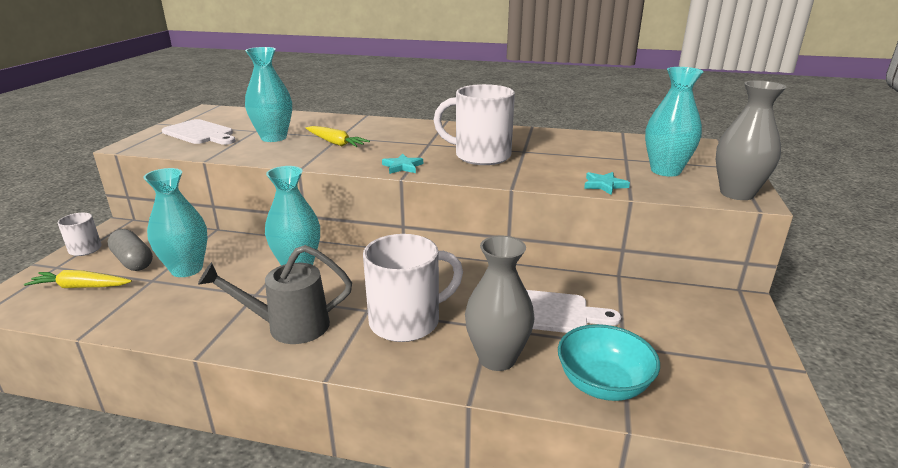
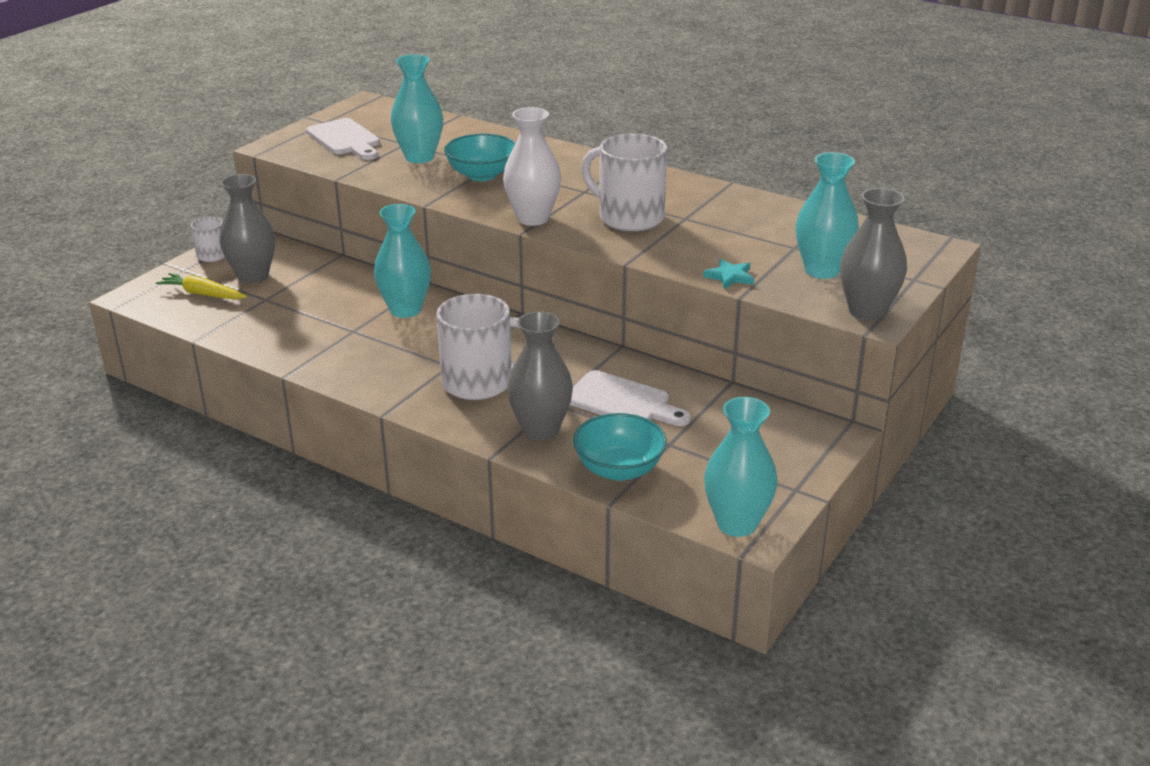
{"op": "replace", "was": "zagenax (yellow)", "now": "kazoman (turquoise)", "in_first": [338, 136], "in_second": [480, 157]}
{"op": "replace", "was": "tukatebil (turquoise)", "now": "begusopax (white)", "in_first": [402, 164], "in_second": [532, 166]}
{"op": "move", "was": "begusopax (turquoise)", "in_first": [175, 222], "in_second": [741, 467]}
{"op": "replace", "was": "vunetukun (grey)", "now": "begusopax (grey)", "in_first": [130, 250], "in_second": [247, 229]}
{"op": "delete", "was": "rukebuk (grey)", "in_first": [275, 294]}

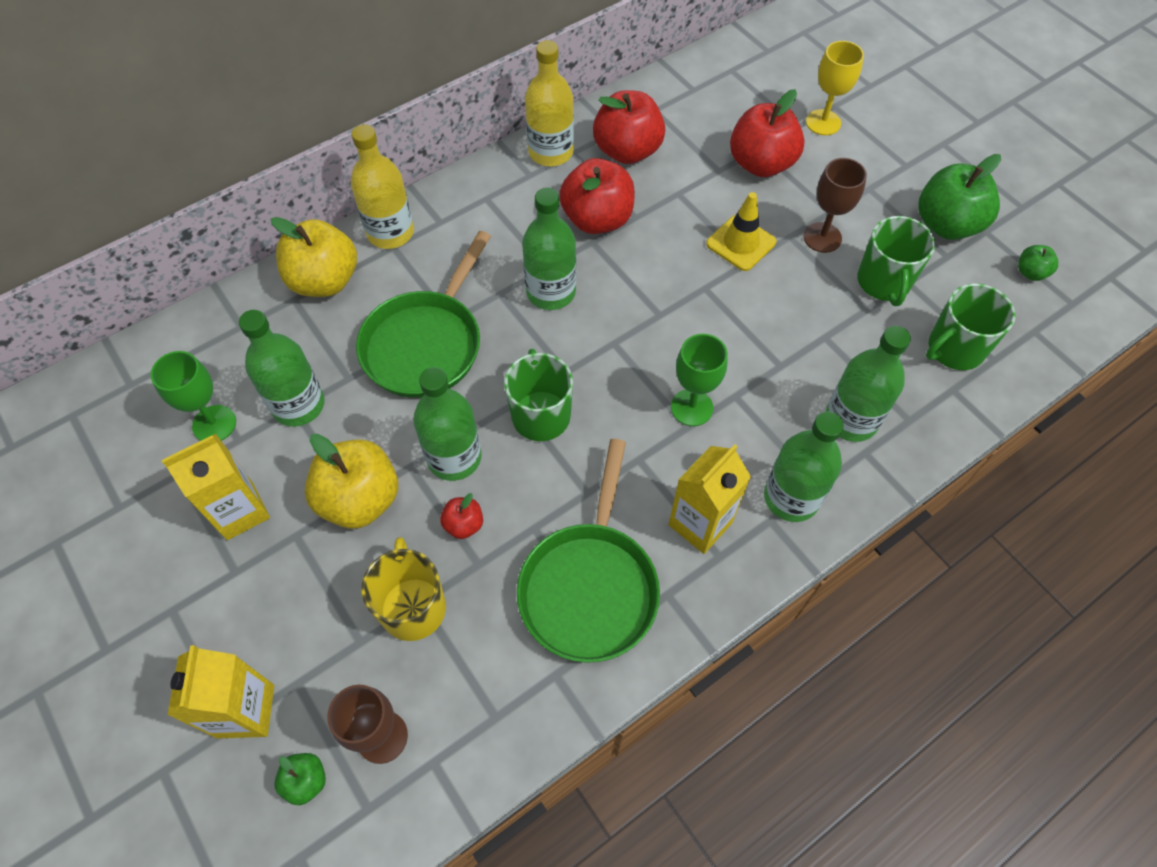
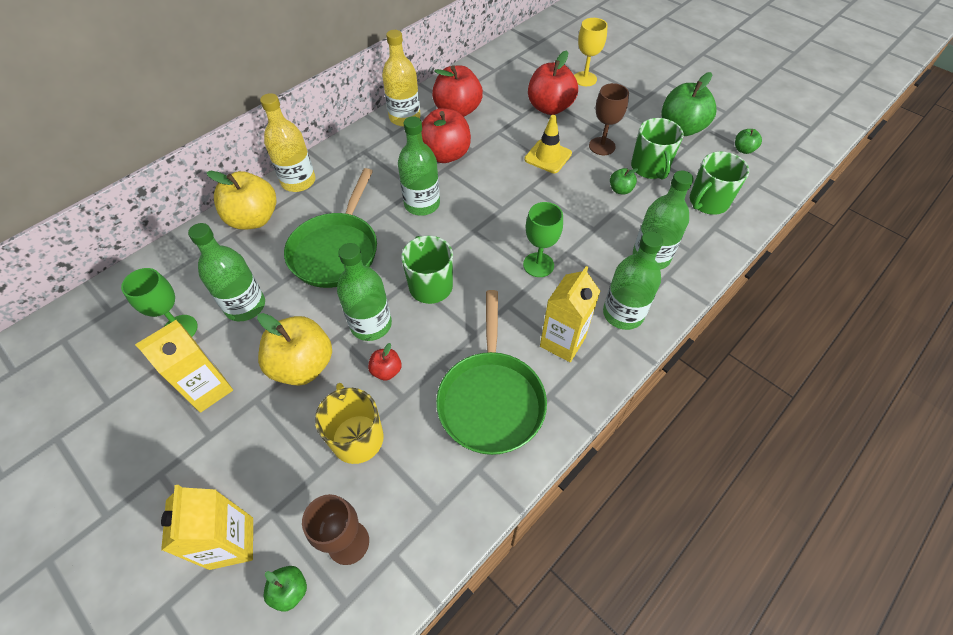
{"op": "insert", "now": "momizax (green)", "in_second": [624, 181]}

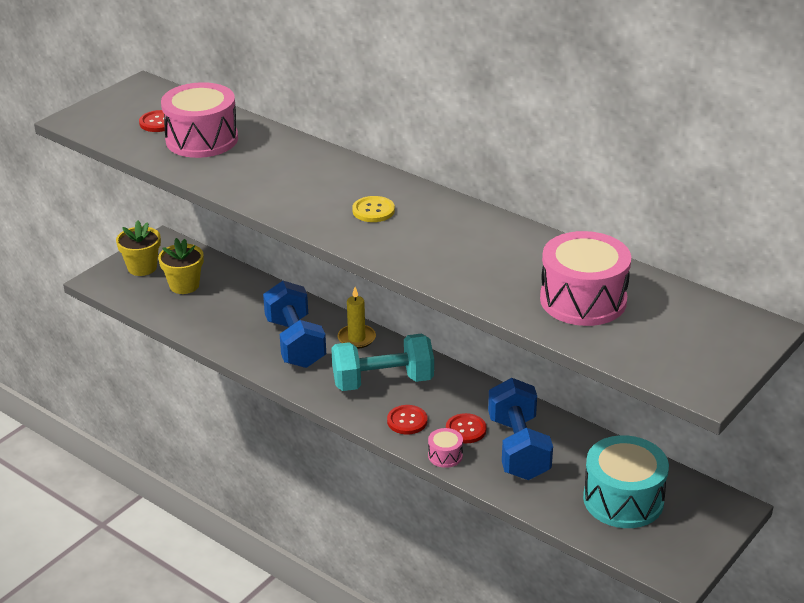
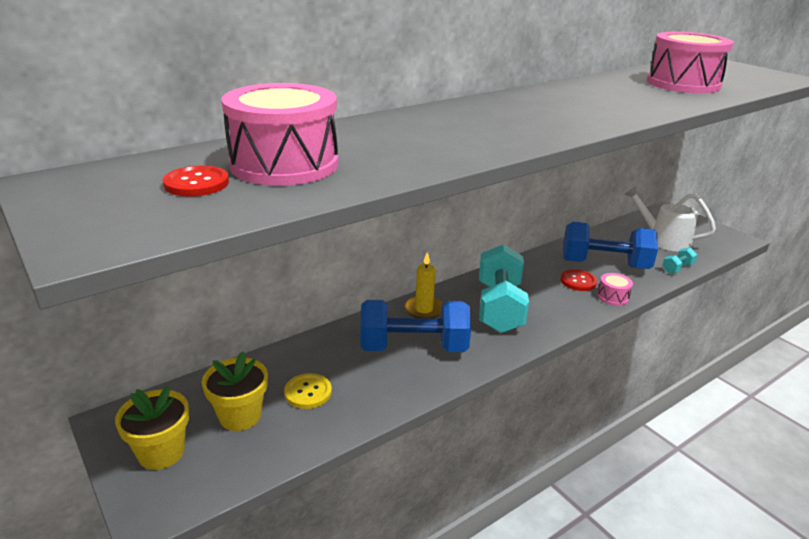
{"op": "move", "was": "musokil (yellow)", "in_first": [373, 209], "in_second": [308, 391]}
{"op": "delete", "was": "musokil (red)", "in_first": [407, 419]}
{"op": "replace", "was": "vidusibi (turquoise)", "now": "rukebuk (white)", "in_first": [626, 481], "in_second": [670, 219]}
{"op": "insert", "now": "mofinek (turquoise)", "in_second": [679, 260]}

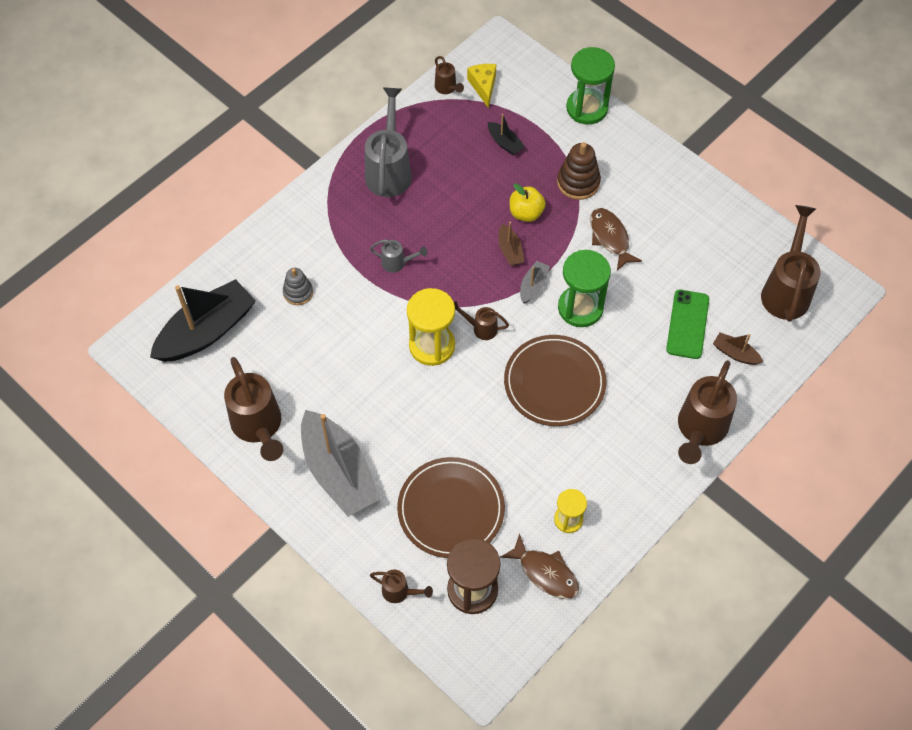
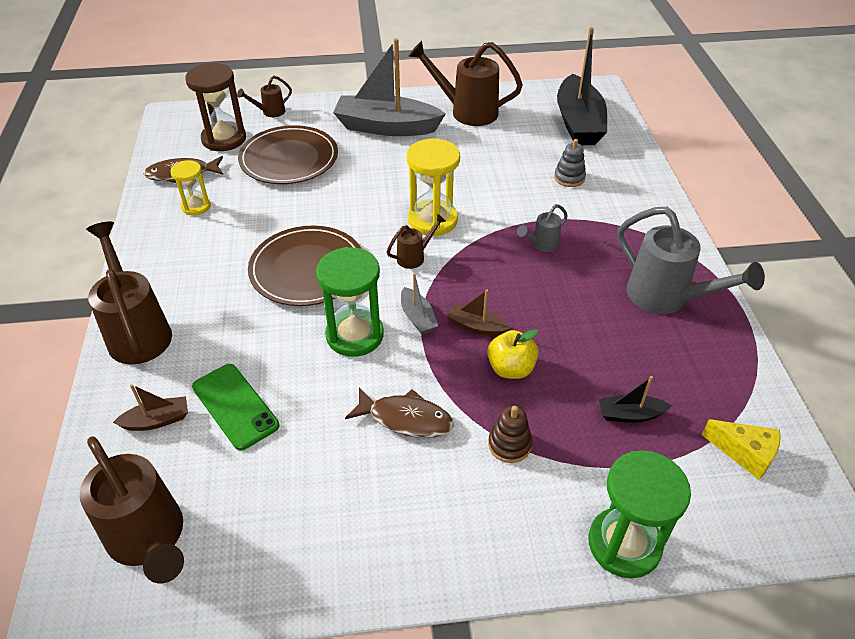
{"op": "delete", "was": "rukebuk (brown)", "in_first": [449, 75]}
{"op": "resize", "was": "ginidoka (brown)", "in_first": [579, 171], "in_second": [510, 434], "ratio": 0.66}

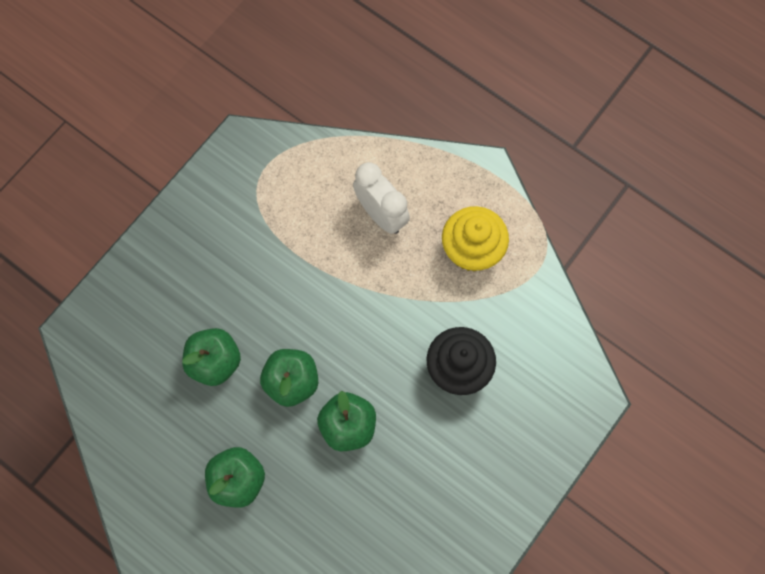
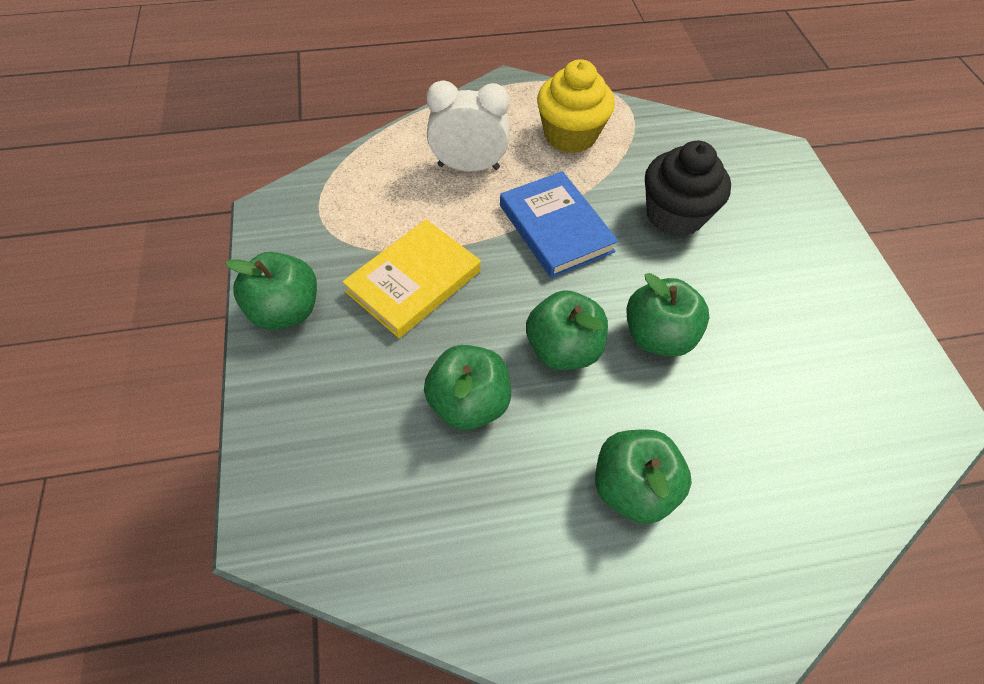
{"op": "insert", "now": "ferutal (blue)", "in_second": [559, 224]}
{"op": "insert", "now": "ferutal (yellow)", "in_second": [411, 279]}
{"op": "insert", "now": "momizax (green)", "in_second": [271, 291]}

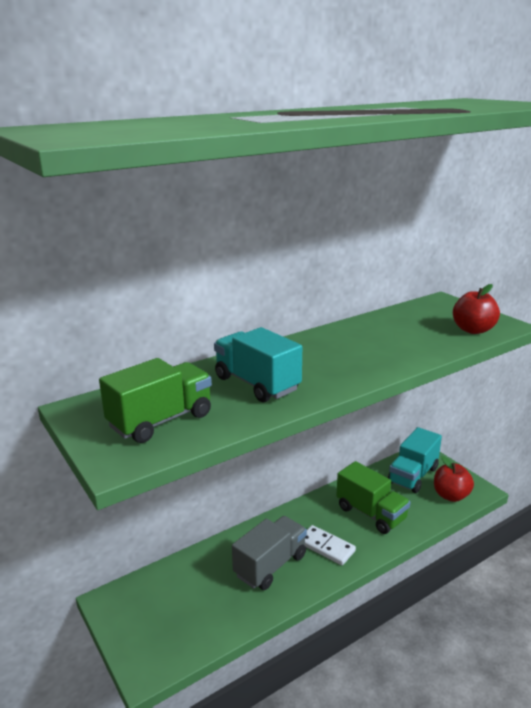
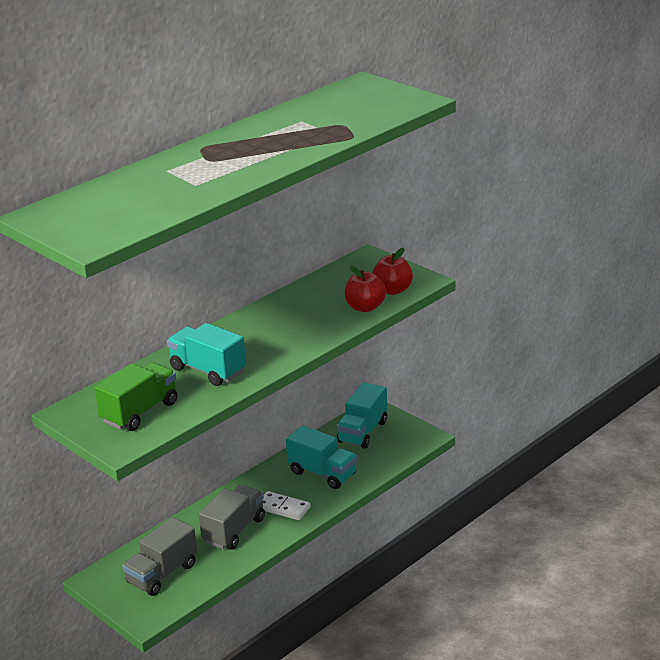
{"op": "move", "was": "momizax (red)", "in_first": [454, 479], "in_second": [365, 289]}
{"op": "recolor", "was": "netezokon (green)", "now": "netezokon (turquoise)", "in_first": [373, 497], "in_second": [321, 457]}
{"op": "insert", "now": "netezokon (grey)", "in_second": [159, 556]}

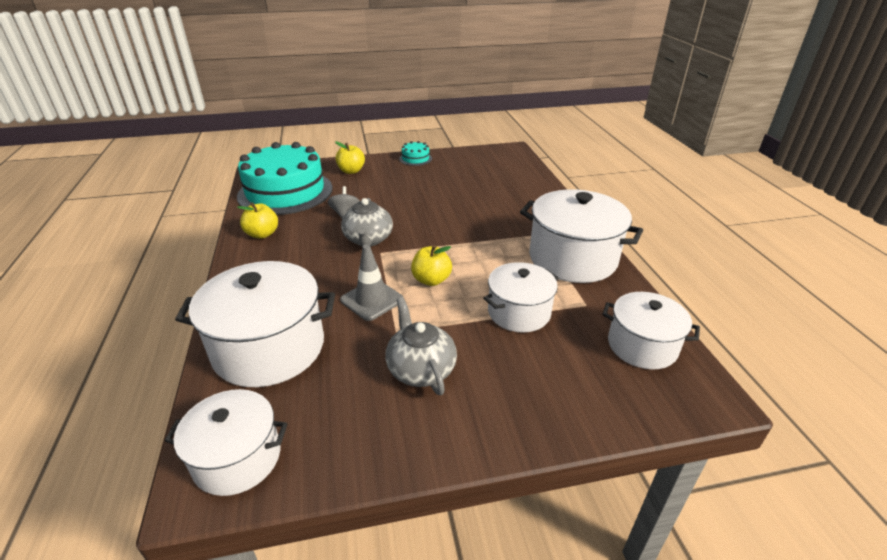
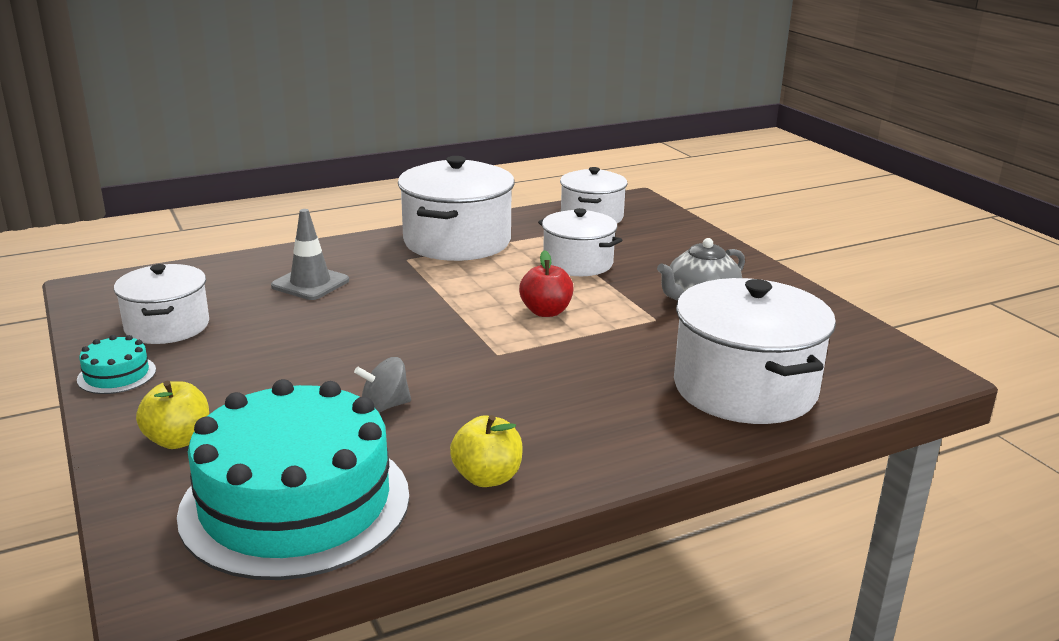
{"op": "delete", "was": "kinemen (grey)", "in_first": [367, 222]}
{"op": "move", "was": "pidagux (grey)", "in_first": [371, 282], "in_second": [310, 254]}
{"op": "recolor", "was": "momizax (yellow)", "now": "momizax (red)", "in_first": [431, 265], "in_second": [546, 283]}
{"op": "move", "was": "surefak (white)", "in_first": [226, 442], "in_second": [161, 304]}

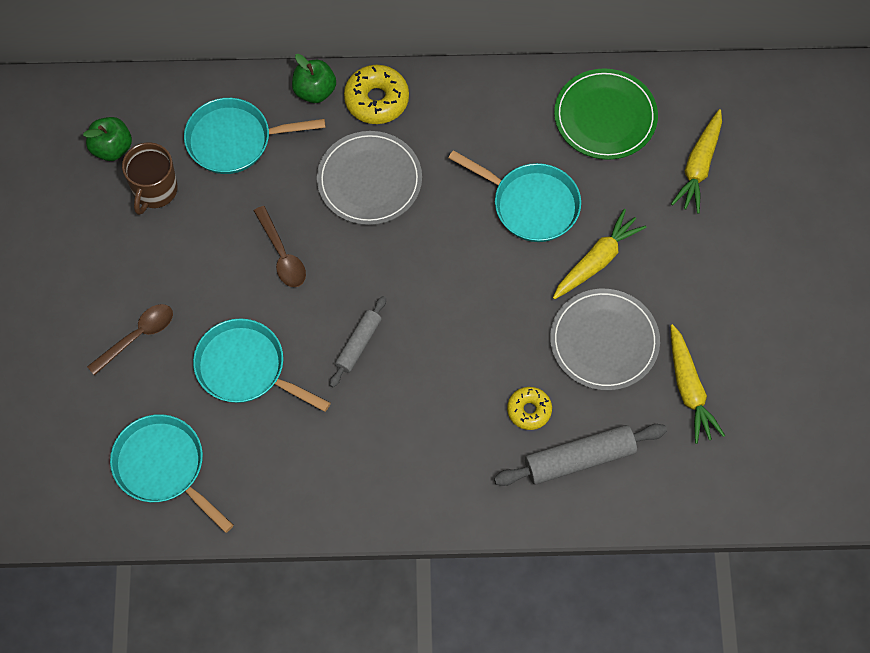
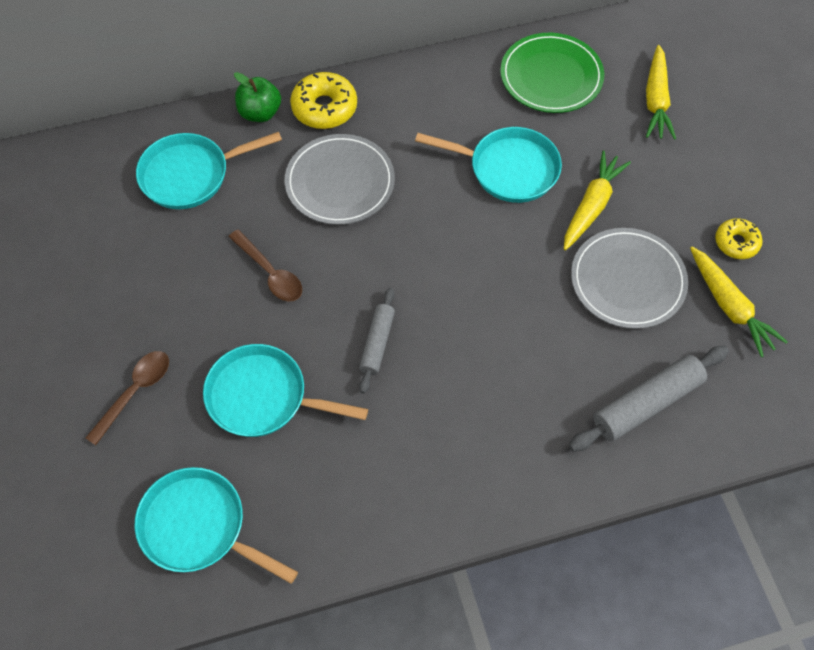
{"op": "delete", "was": "momizax (green)", "in_first": [107, 139]}
{"op": "delete", "was": "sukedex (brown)", "in_first": [149, 178]}
{"op": "move", "was": "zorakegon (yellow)", "in_first": [529, 408], "in_second": [739, 238]}

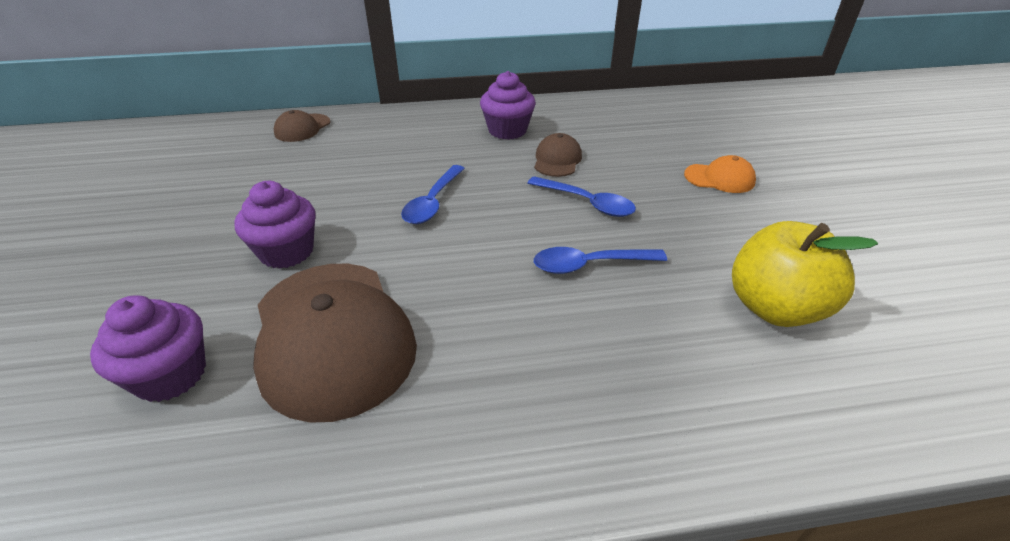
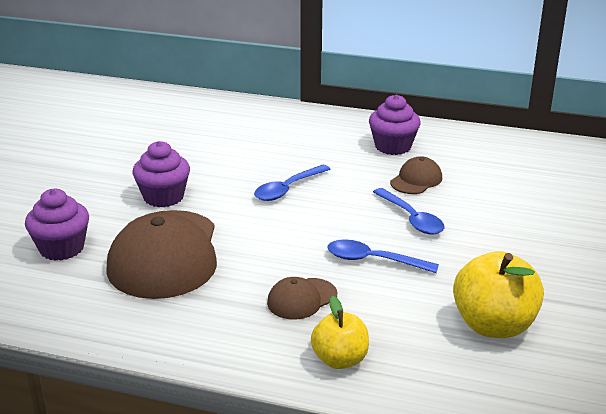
{"op": "move", "was": "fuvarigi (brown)", "in_first": [302, 126], "in_second": [302, 298]}
{"op": "delete", "was": "fuvarigi (orange)", "in_first": [720, 174]}
{"op": "insert", "now": "momizax (yellow)", "in_second": [340, 332]}

